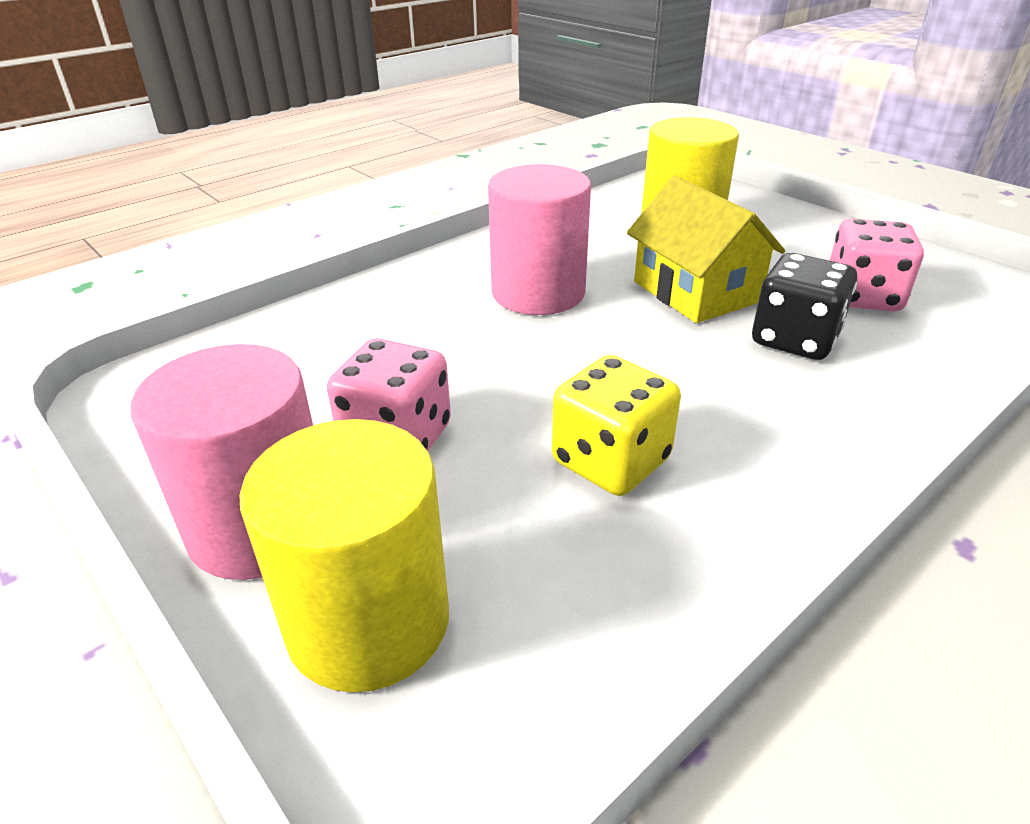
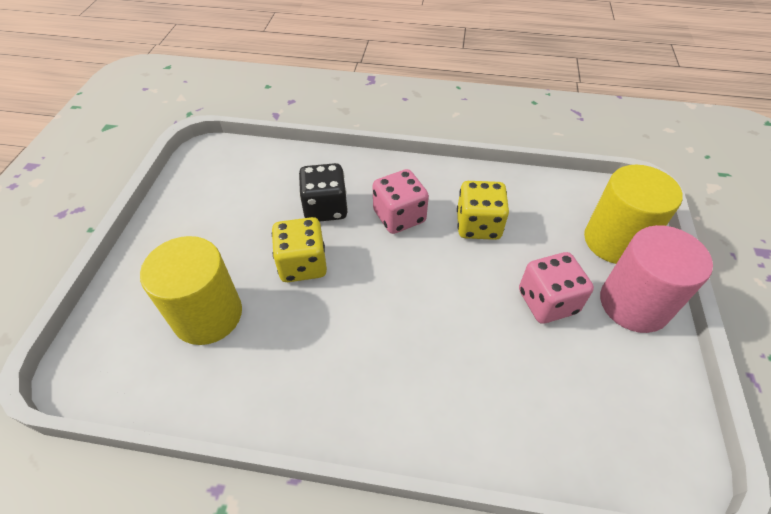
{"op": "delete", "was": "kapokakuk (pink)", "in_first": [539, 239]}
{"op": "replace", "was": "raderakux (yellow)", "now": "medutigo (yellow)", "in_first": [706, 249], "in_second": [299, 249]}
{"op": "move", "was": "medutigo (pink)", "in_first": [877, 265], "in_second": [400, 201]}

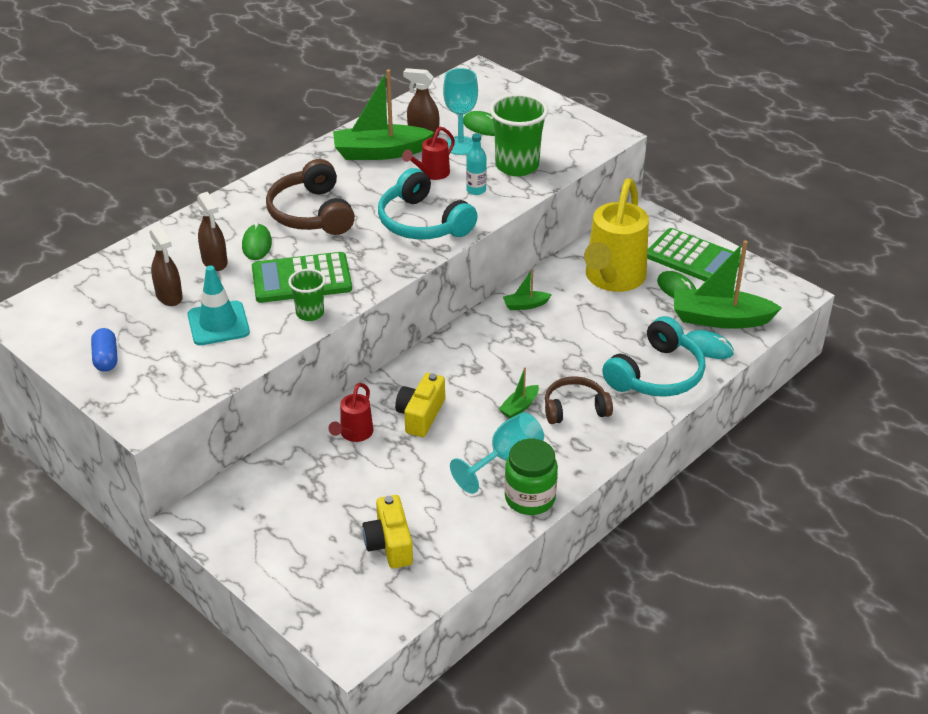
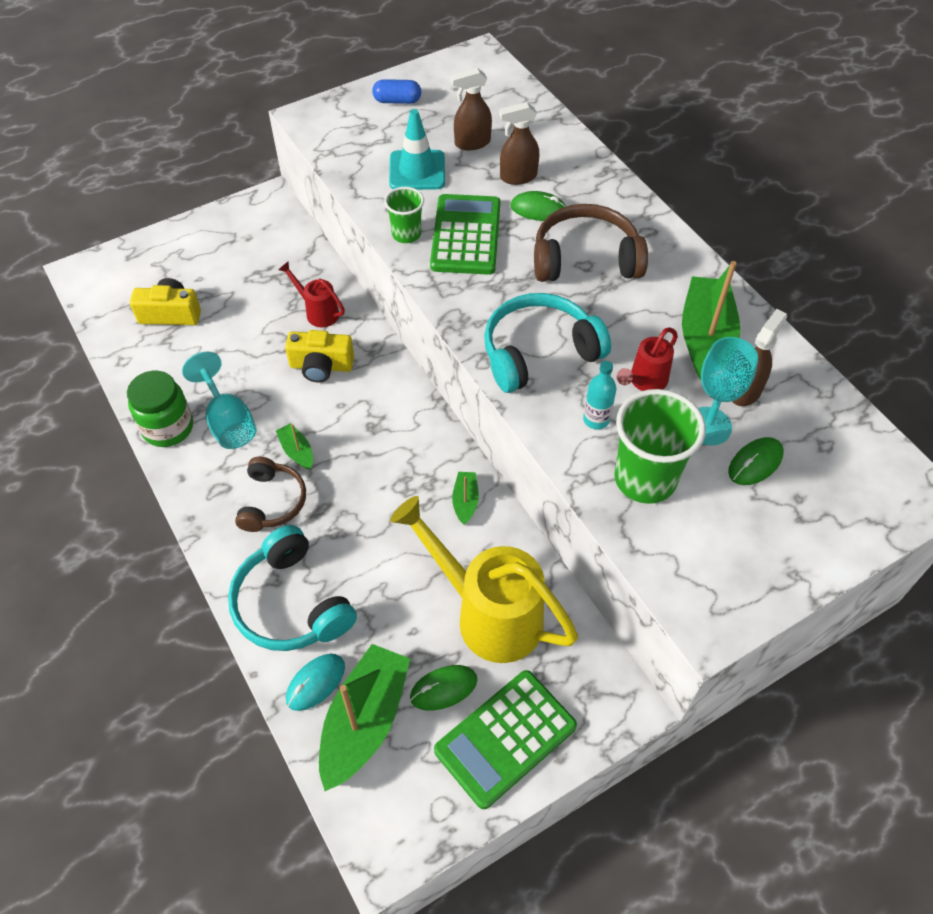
{"op": "rotate", "was": "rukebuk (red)", "in_first": [428, 153], "in_second": [647, 359], "clockwise": -105}
{"op": "rotate", "was": "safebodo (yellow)", "in_first": [420, 405], "in_second": [319, 356], "clockwise": 150}

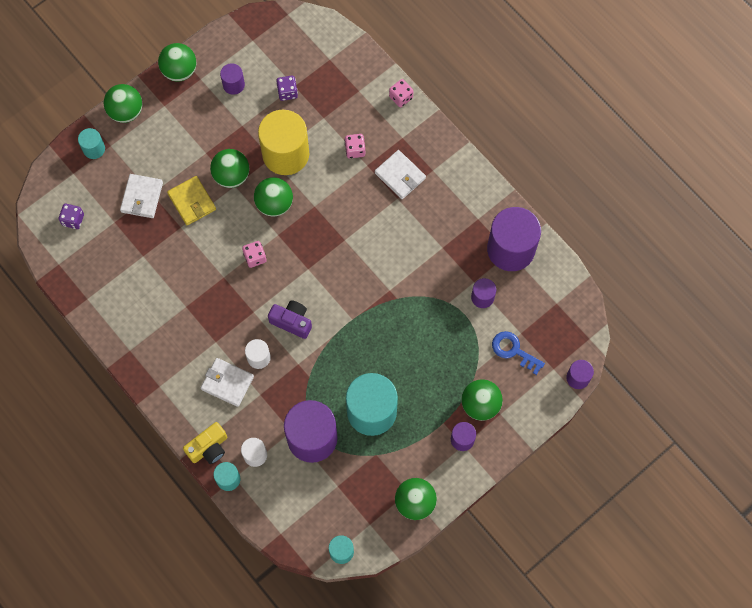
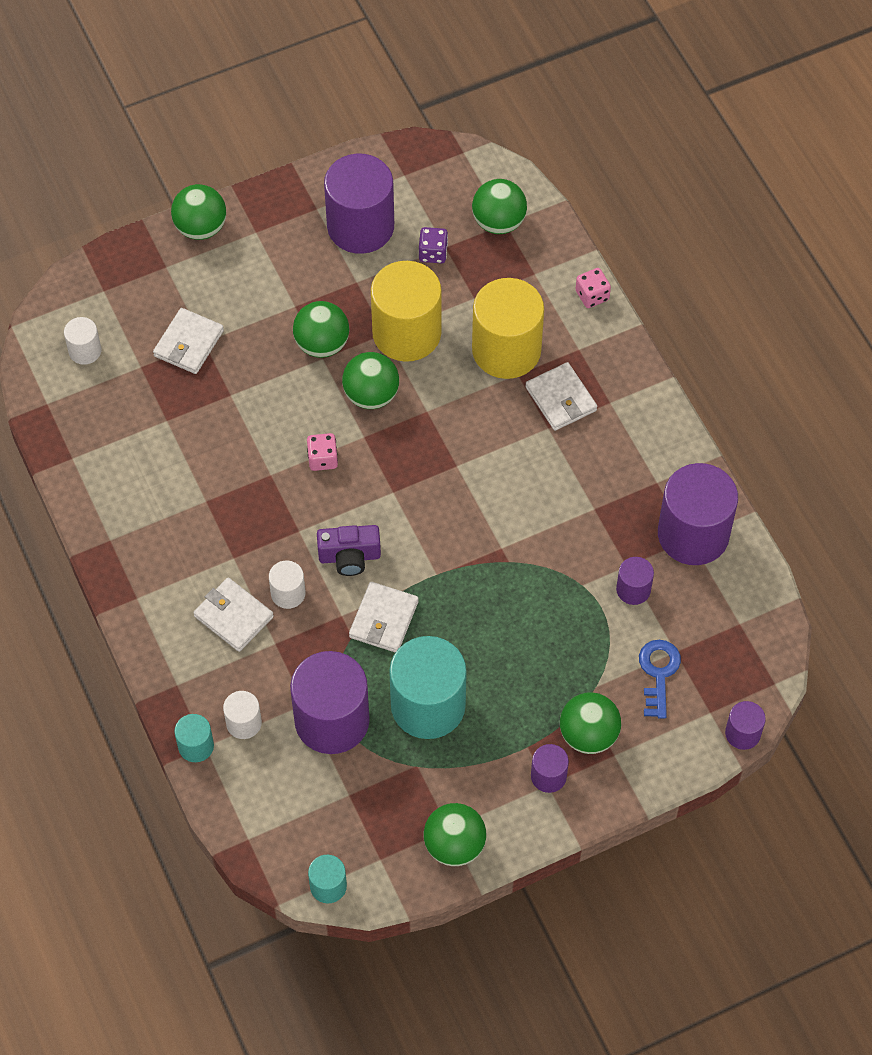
{"op": "move", "was": "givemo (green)", "in_first": [177, 62], "in_second": [499, 206]}
{"op": "resize", "was": "kapokakuk (purple)", "in_first": [232, 79], "in_second": [359, 204], "ratio": 2.1}
{"op": "delete", "was": "kapokakuk (turquoise)", "in_first": [91, 143]}
{"op": "replace", "was": "medutigo (pink)", "now": "kapokakuk (yellow)", "in_first": [355, 146], "in_second": [508, 328]}
{"op": "delete", "was": "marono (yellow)", "in_first": [191, 200]}
{"op": "replace", "was": "medutigo (purple)", "now": "kapokakuk (white)", "in_first": [71, 216], "in_second": [82, 341]}
{"op": "rotate", "was": "safebodo (purple)", "in_first": [290, 319], "in_second": [349, 550], "clockwise": 135}
{"op": "rotate", "was": "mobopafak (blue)", "in_first": [518, 353], "in_second": [660, 679], "clockwise": 45}
{"op": "delete", "was": "safebodo (yellow)", "in_first": [205, 443]}
{"op": "insert", "now": "marono (white)", "in_second": [384, 617]}

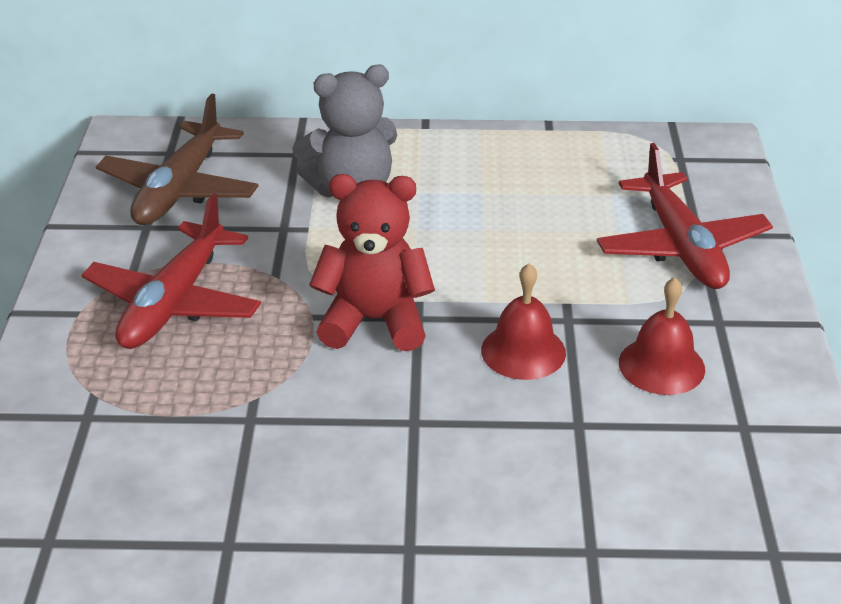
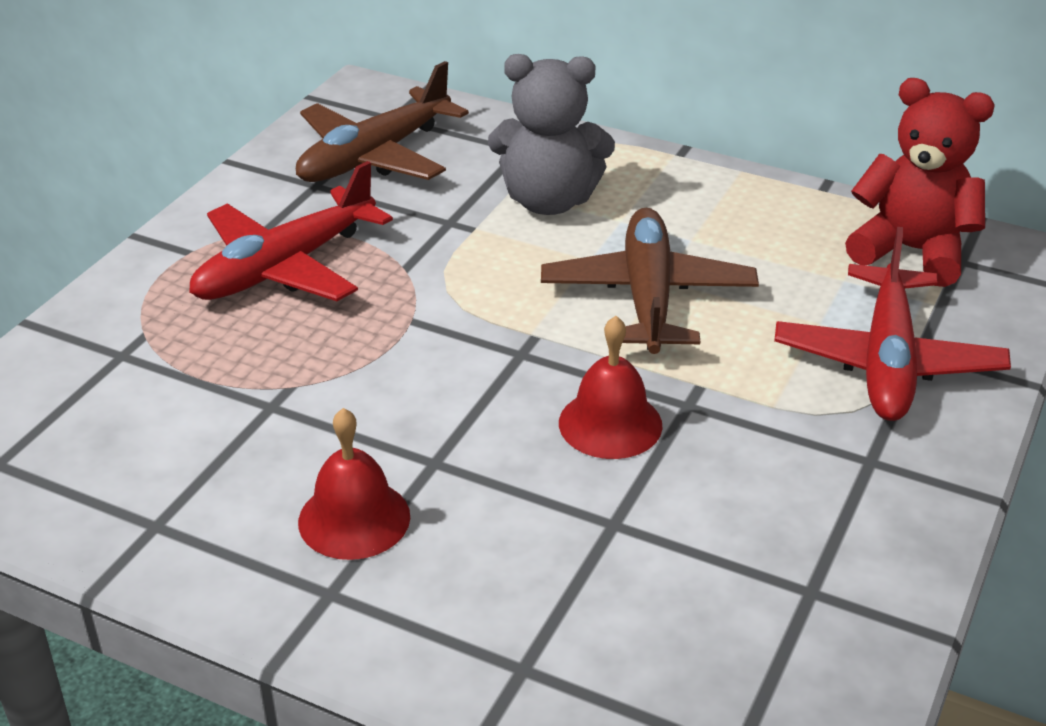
{"op": "move", "was": "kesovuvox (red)", "in_first": [372, 262], "in_second": [920, 182]}
{"op": "move", "was": "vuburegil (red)", "in_first": [662, 336], "in_second": [354, 484]}
{"op": "insert", "now": "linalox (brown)", "in_second": [650, 281]}

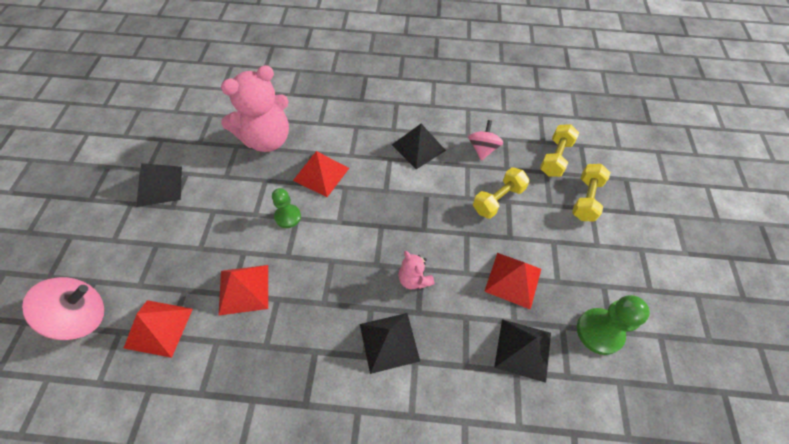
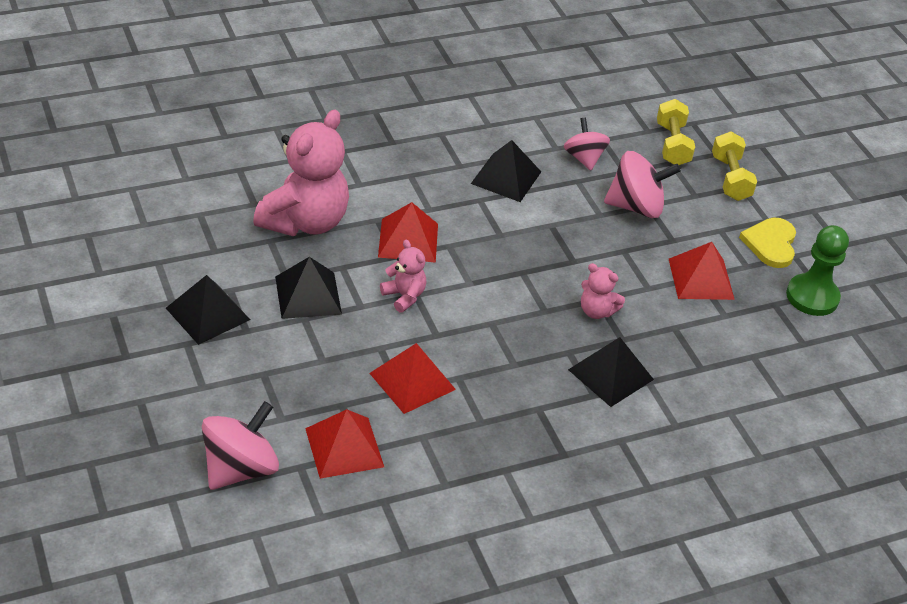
{"op": "replace", "was": "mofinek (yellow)", "now": "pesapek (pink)", "in_first": [501, 193], "in_second": [642, 184]}
{"op": "replace", "was": "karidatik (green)", "now": "kesovuvox (pink)", "in_first": [286, 208], "in_second": [403, 276]}
{"op": "move", "was": "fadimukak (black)", "in_first": [522, 351], "in_second": [308, 288]}
{"op": "insert", "now": "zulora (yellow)", "in_second": [767, 243]}

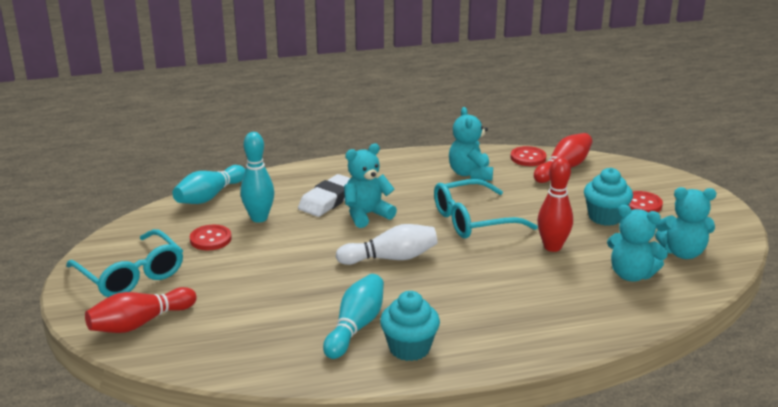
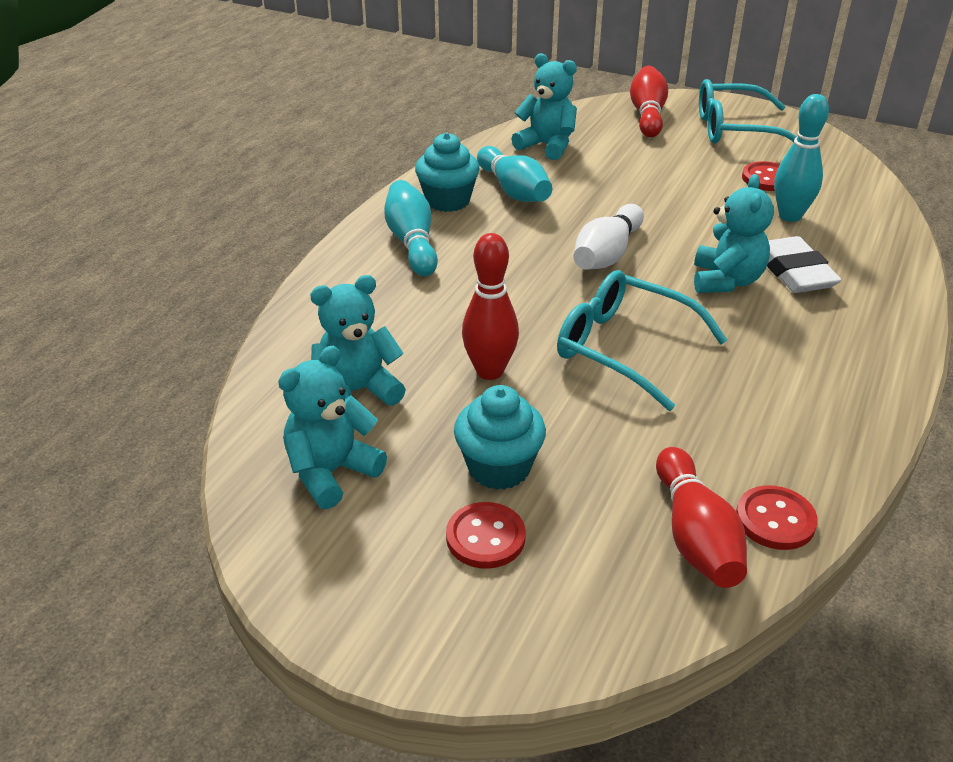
{"op": "move", "was": "kesovuvox (turquoise)", "in_first": [471, 144], "in_second": [544, 106]}
{"op": "move", "was": "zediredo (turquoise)", "in_first": [208, 184], "in_second": [411, 228]}
{"op": "rotate", "was": "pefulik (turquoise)", "in_first": [486, 209], "in_second": [642, 340], "clockwise": -75}

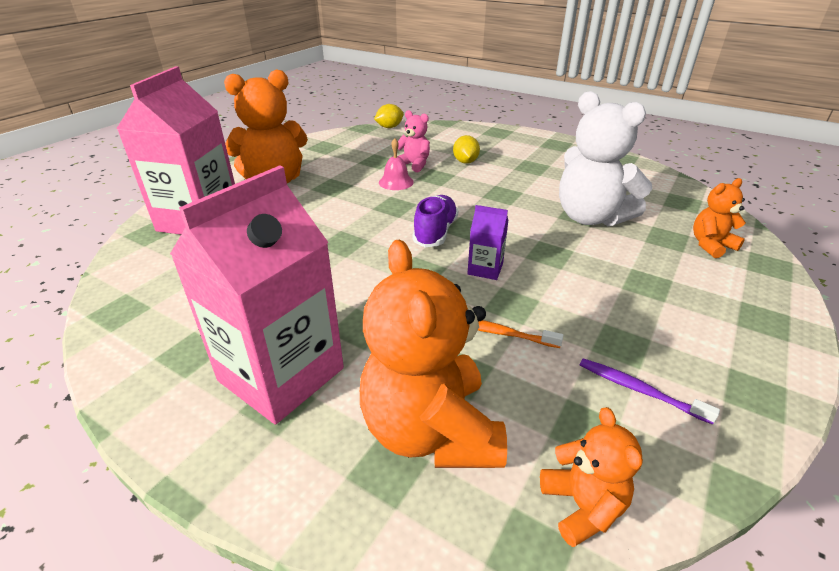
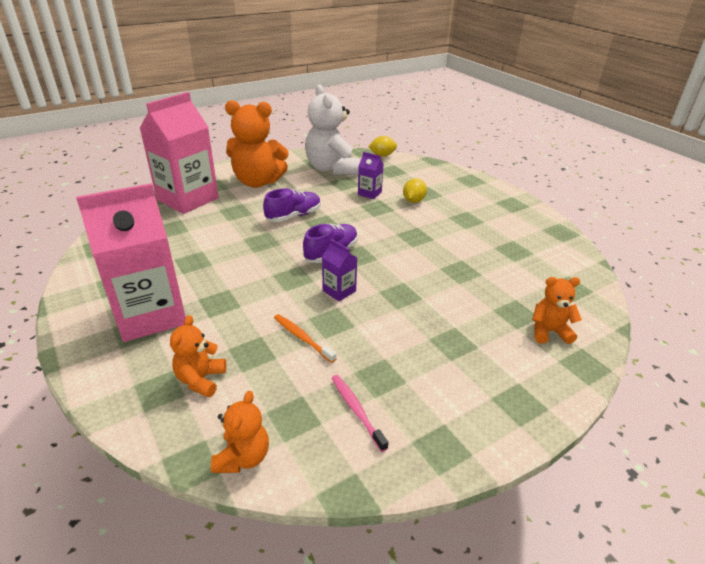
{"op": "move", "was": "kesovuvox (white)", "in_first": [605, 158], "in_second": [332, 130]}
{"op": "replace", "was": "kesovuvox (pink)", "now": "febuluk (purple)", "in_first": [414, 141], "in_second": [371, 175]}
{"op": "delete", "was": "vuburegil (pink)", "in_first": [396, 164]}
{"op": "resize", "was": "kesovuvox (orange)", "in_first": [433, 354], "in_second": [198, 356], "ratio": 0.51}
{"op": "recolor", "was": "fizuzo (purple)", "now": "fizuzo (pink)", "in_first": [650, 391], "in_second": [360, 413]}
{"op": "insert", "now": "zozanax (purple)", "in_second": [292, 205]}

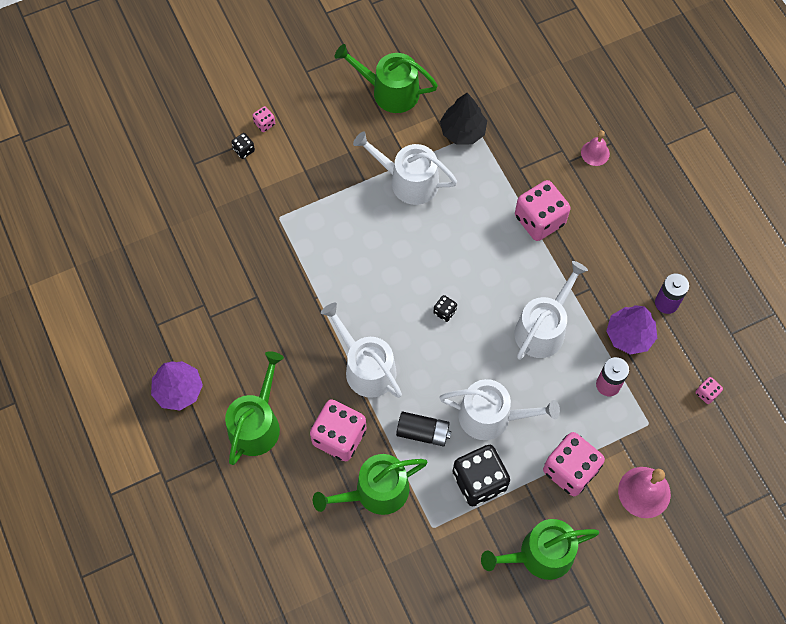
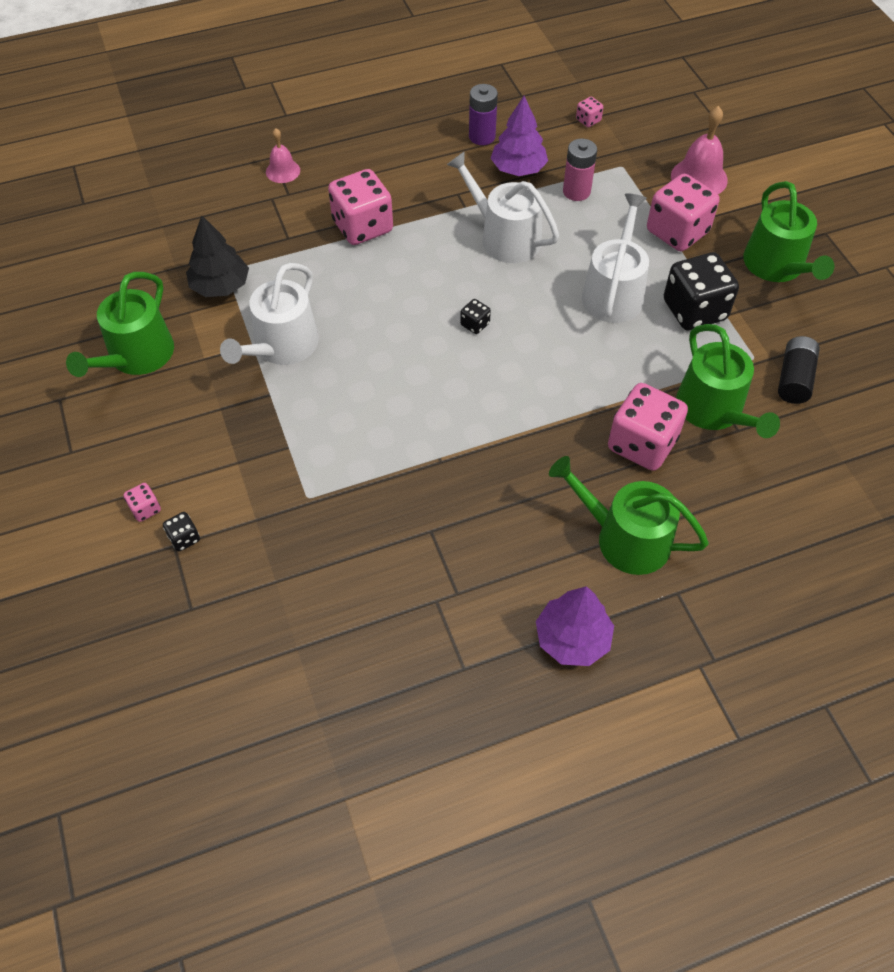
{"op": "delete", "was": "rukebuk (white)", "in_first": [361, 350]}
{"op": "move", "was": "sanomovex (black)", "in_first": [423, 429], "in_second": [799, 370]}

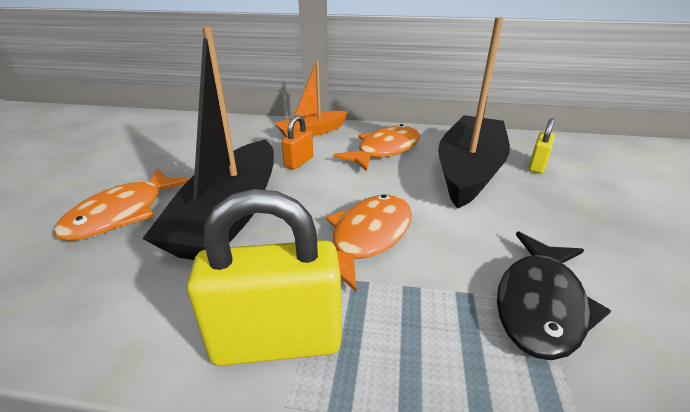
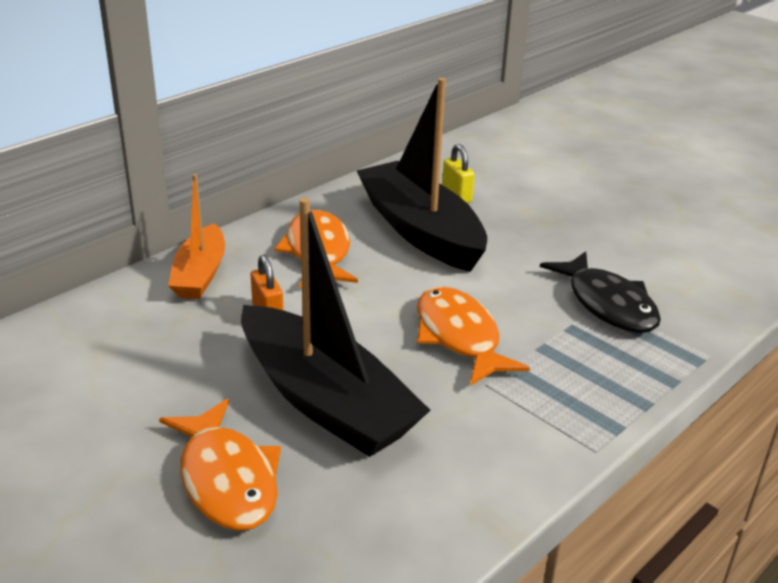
{"op": "delete", "was": "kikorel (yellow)", "in_first": [264, 277]}

